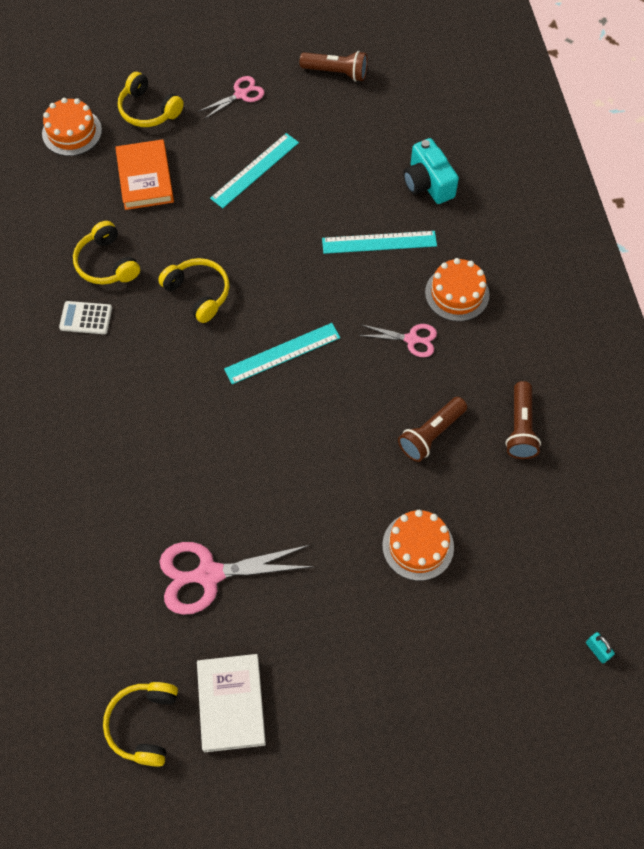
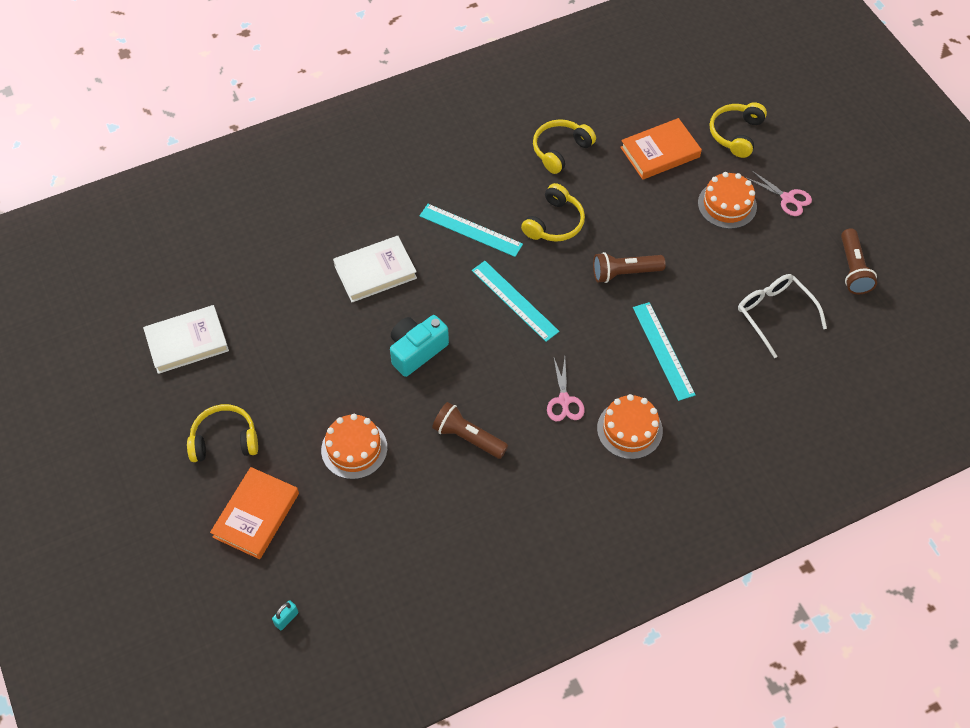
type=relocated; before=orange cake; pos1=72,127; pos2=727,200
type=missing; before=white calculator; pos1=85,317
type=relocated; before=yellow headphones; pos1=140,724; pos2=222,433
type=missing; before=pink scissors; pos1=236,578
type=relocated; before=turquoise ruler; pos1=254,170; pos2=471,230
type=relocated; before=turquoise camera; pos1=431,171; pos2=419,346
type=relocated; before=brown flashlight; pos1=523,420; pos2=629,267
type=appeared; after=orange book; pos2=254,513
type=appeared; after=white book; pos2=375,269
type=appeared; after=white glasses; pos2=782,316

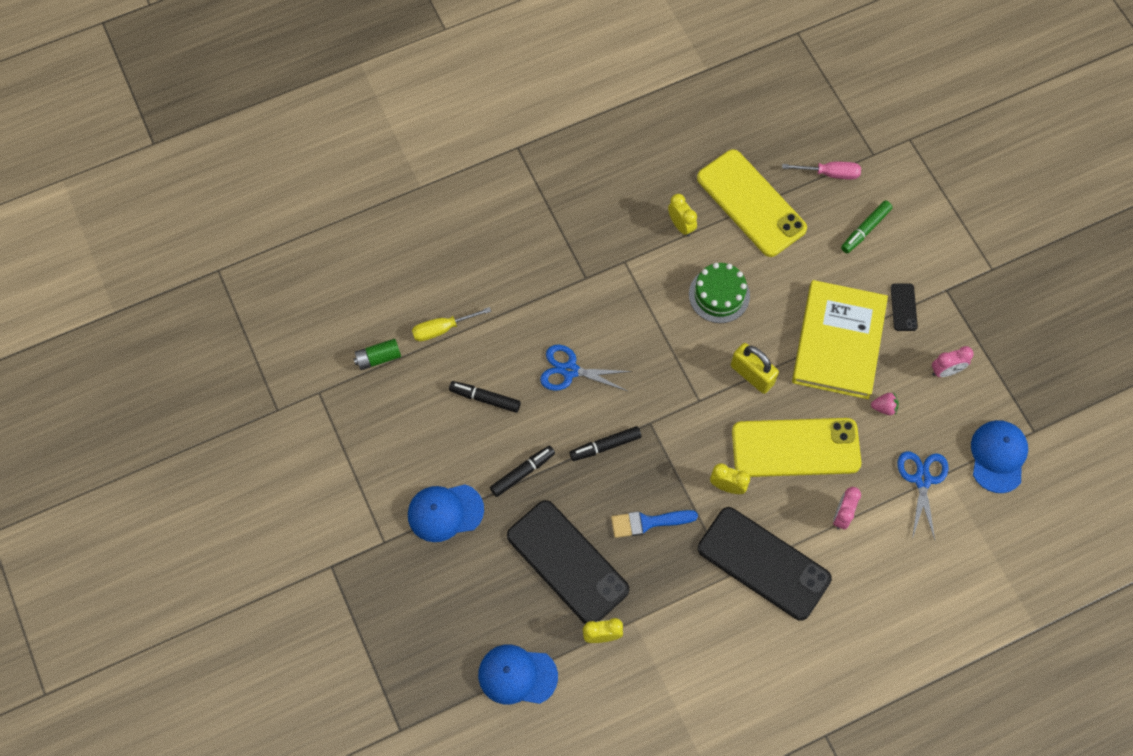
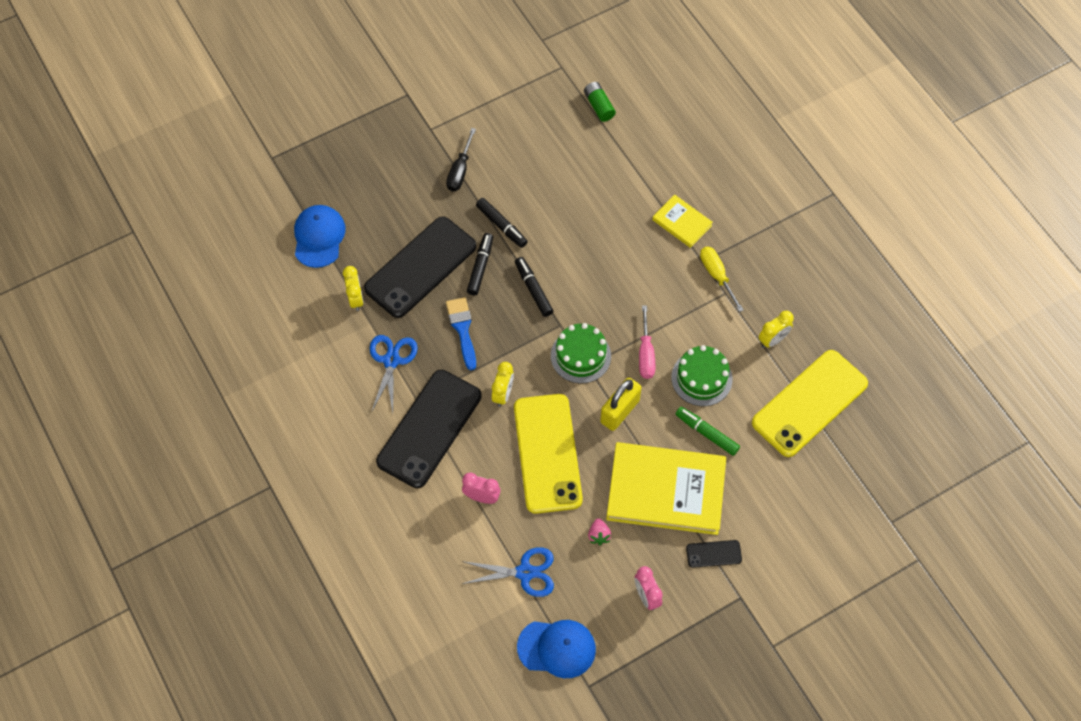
type=exchanged; before=blue cap; after=black screwdriver; pos1=446,513; pos2=461,160
type=relocated; before=yellow screwdriver; pos1=451,324; pos2=722,279
type=relocated; before=black marker; pos1=485,397; pos2=480,264
type=relocated; before=blue scissors; pos1=586,368; pos2=394,374
type=relocated; before=pink screwdriver; pos1=821,171; pos2=647,342
type=relocated; before=green marker; pos1=867,227; pos2=708,431
type=appeared; after=green cake; pos2=581,353
type=appeared; after=yellow book; pos2=682,221

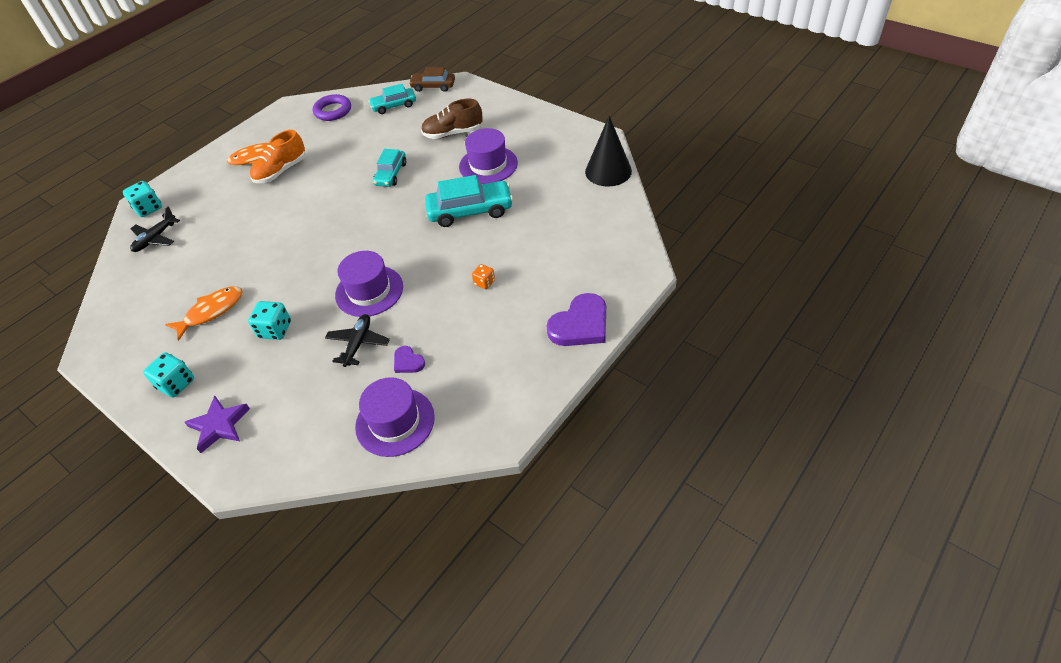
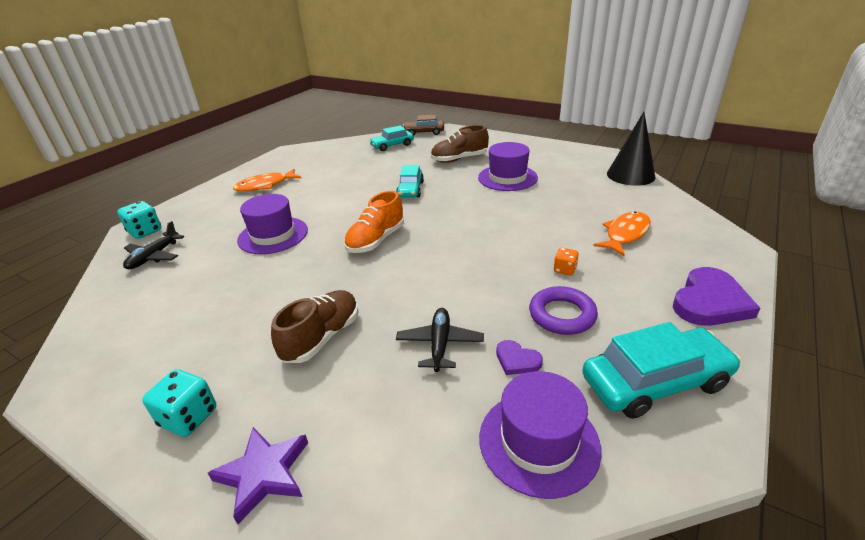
type=relocated; before=orange fish; pos1=204,313; pos2=622,233
type=exchanged; before=turquoise dice; after=brown shoe; pos1=269,320; pos2=315,326
type=relocated; before=orange shoe; pos1=278,156; pos2=374,222
type=relocated; before=purple ring; pos1=332,107; pos2=563,310
type=relocated; before=purple hat; pos1=369,284; pos2=272,224
type=relocated; before=turquoise car; pos1=469,201; pos2=661,370

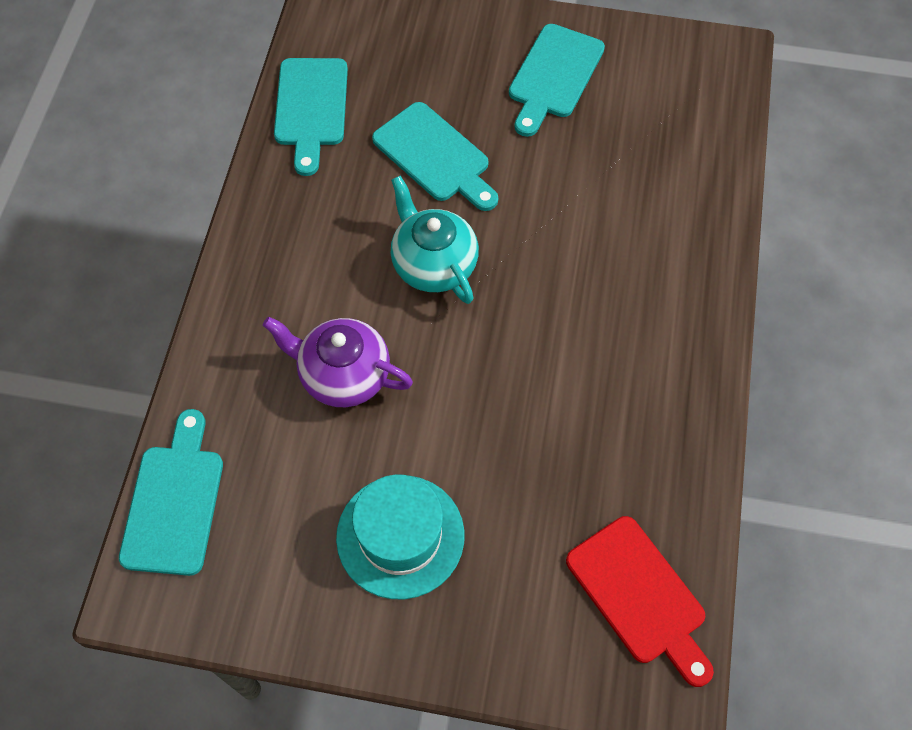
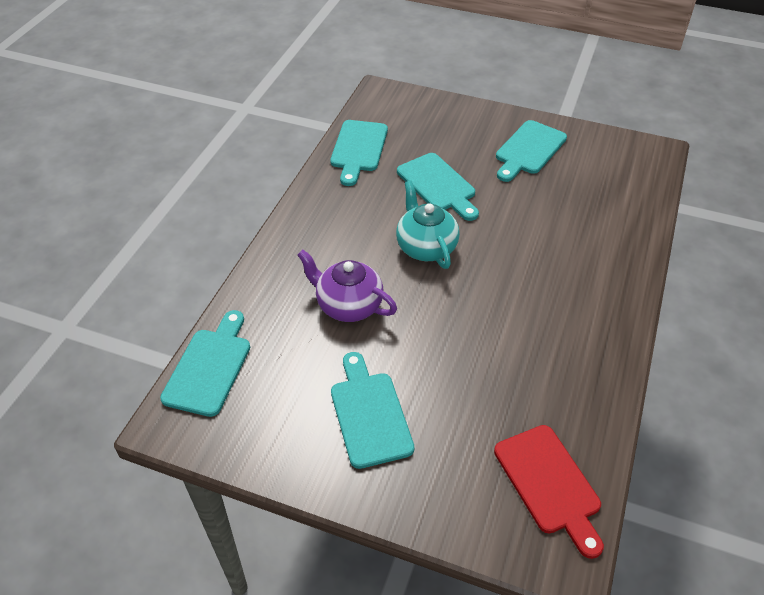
type=exchanged; before=turquoise hat; after=turquoise cutting board; pos1=400,537; pos2=372,410

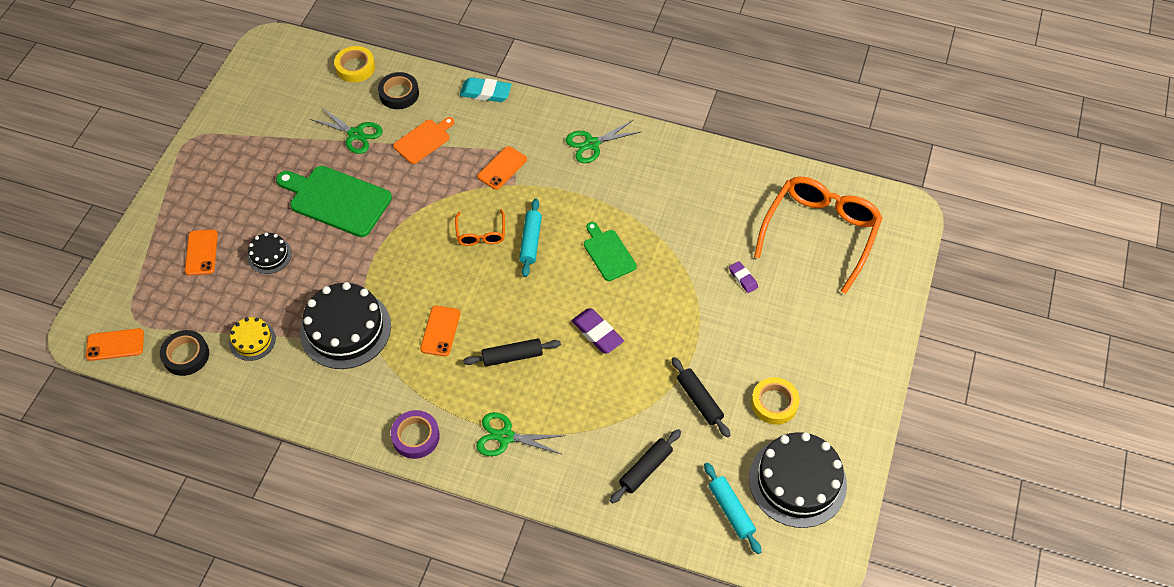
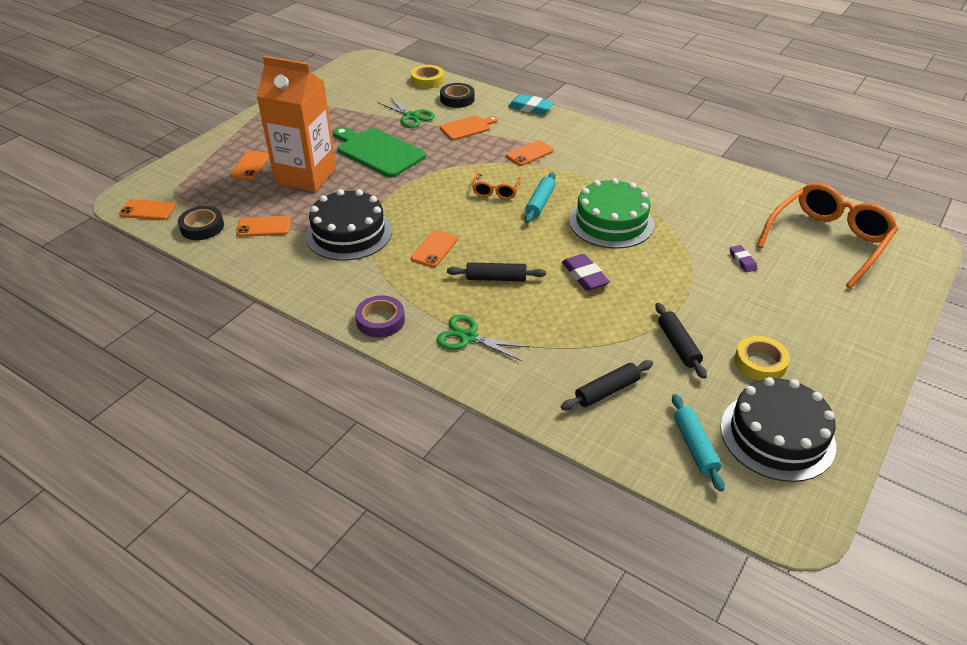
type=exchanged; before=yellow cake; after=orange phone; pos1=252,339; pos2=263,226
type=exchanged; before=black cake; after=orange carton; pos1=269,253; pos2=296,124
type=missing; before=green scissors; pos1=604,141
type=exchanged; before=green cutting board; after=green cake; pos1=610,251; pos2=611,213

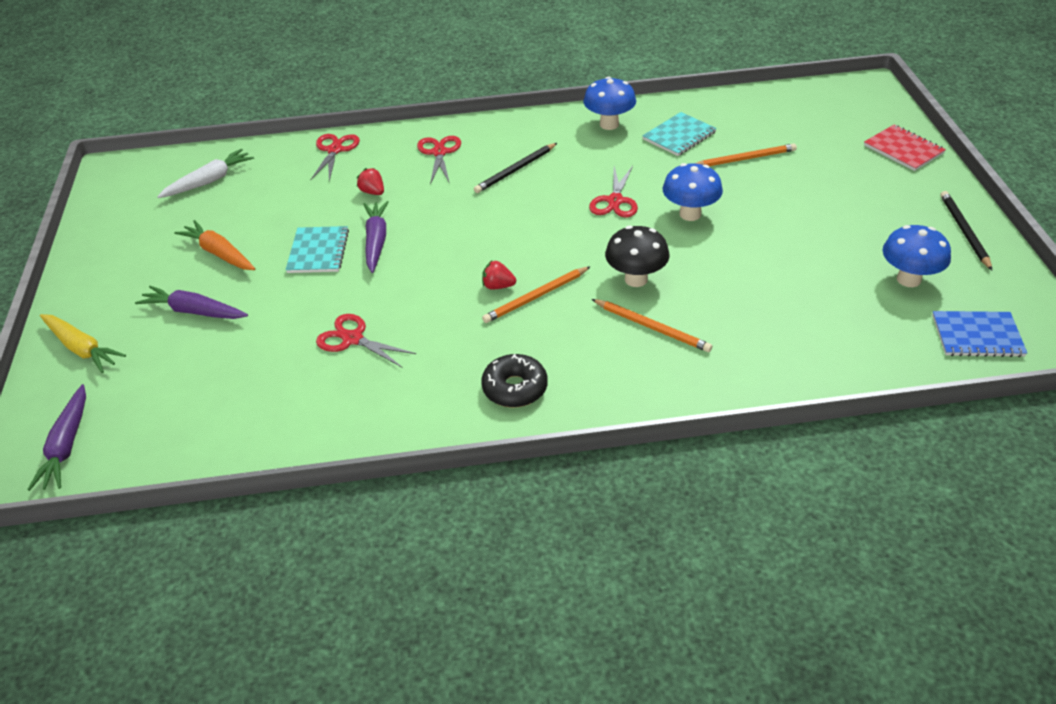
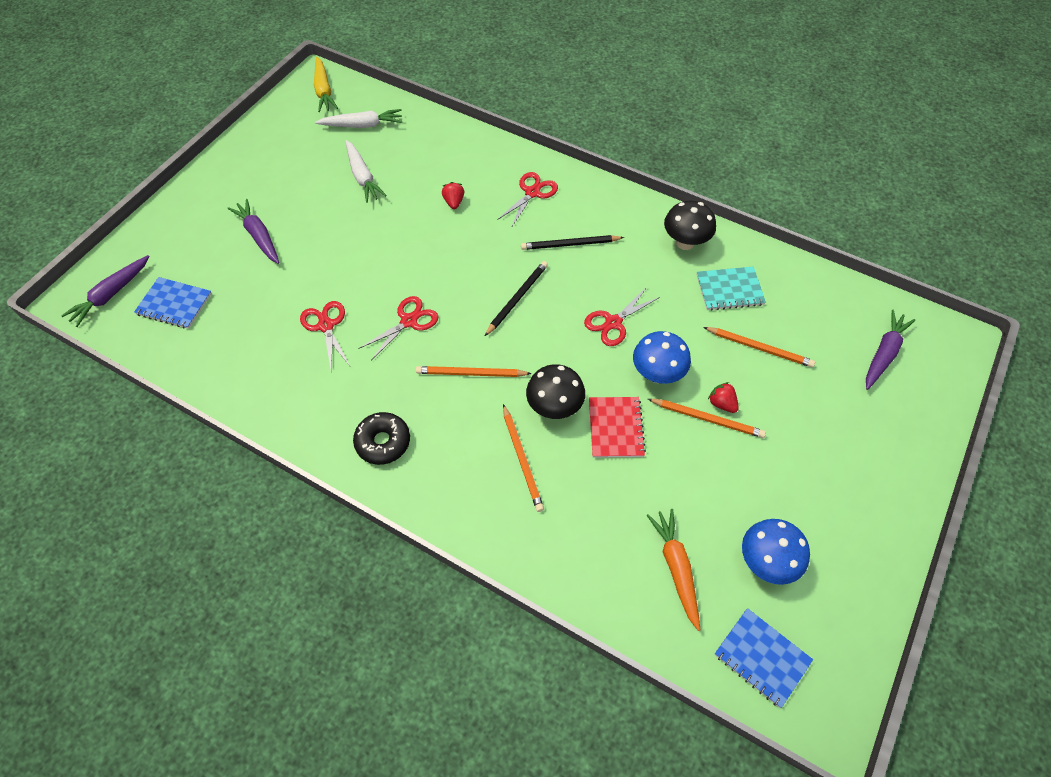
type=relocated; before=yellow carrot; pos1=83,343; pos2=326,84
type=relocated; before=orange carrot; pos1=214,245; pos2=673,570
type=missing; before=turquoise notebook; pos1=317,249
type=relocated; before=red scissors; pos1=335,157; pos2=398,328
type=relocated; before=purple carrot; pos1=376,237; pos2=890,350
type=relocated; before=red strawberry; pos1=499,274; pos2=723,397
type=colour; before=blue mushroom; after=black mushroom; pos1=609,103; pos2=690,225
type=relocated; before=red notebook; pos1=905,148; pos2=617,427
type=relocated; before=black pencil; pos1=966,230; pos2=516,298
type=appeared; after=blue notebook; pos2=173,303
type=appeared; after=white carrot; pos2=366,171
type=appeared; after=orange pencil; pos2=707,418

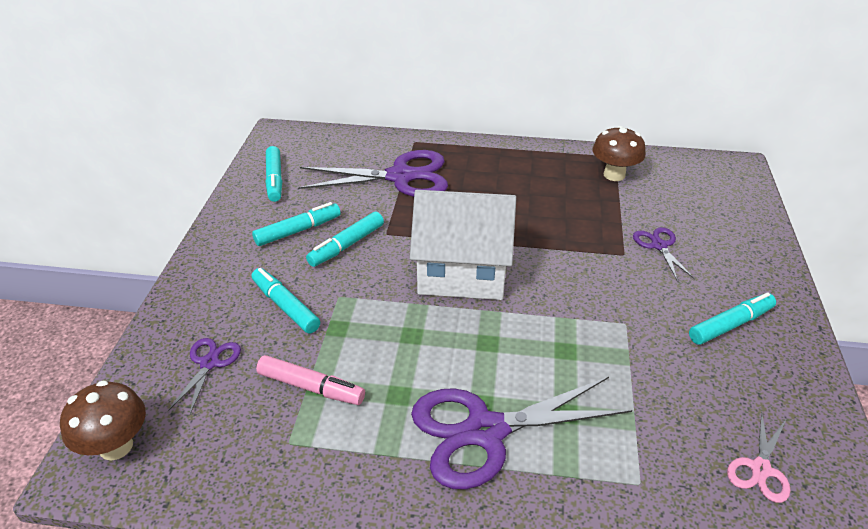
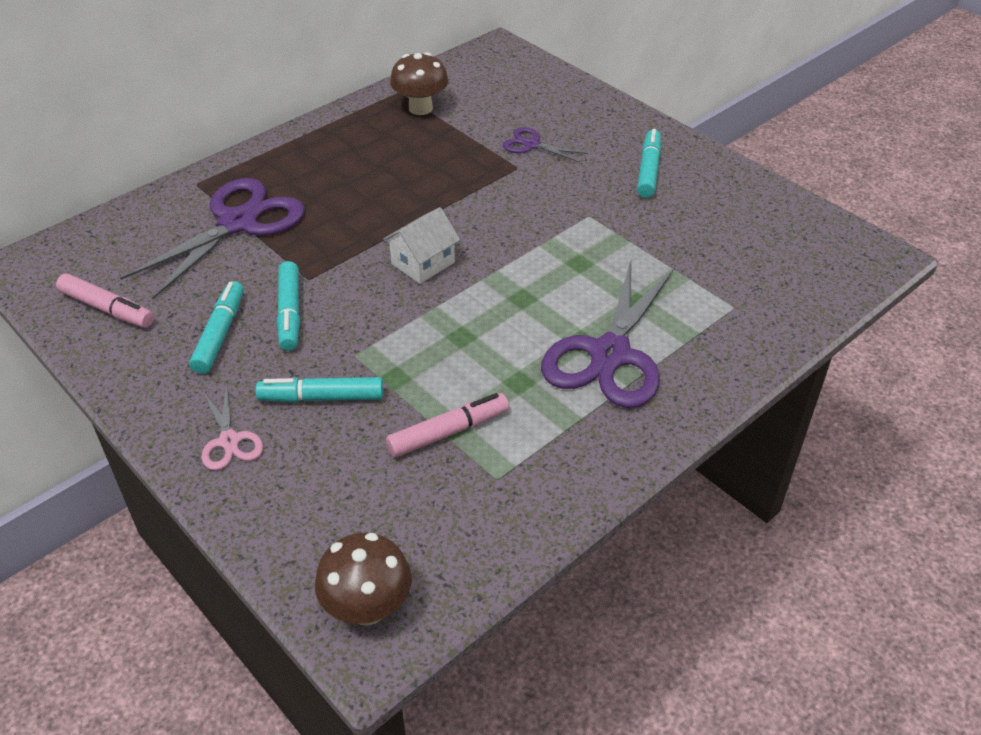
type=missing; before=purple scissors; pos1=204,376
type=colour; before=turquoise marker; after=pink marker; pos1=273,174; pos2=105,301
type=size; before=white house; pos1=463,245; pos2=421,245; scale=0.51
type=relocated; before=pink scissors; pos1=758,457; pos2=232,426

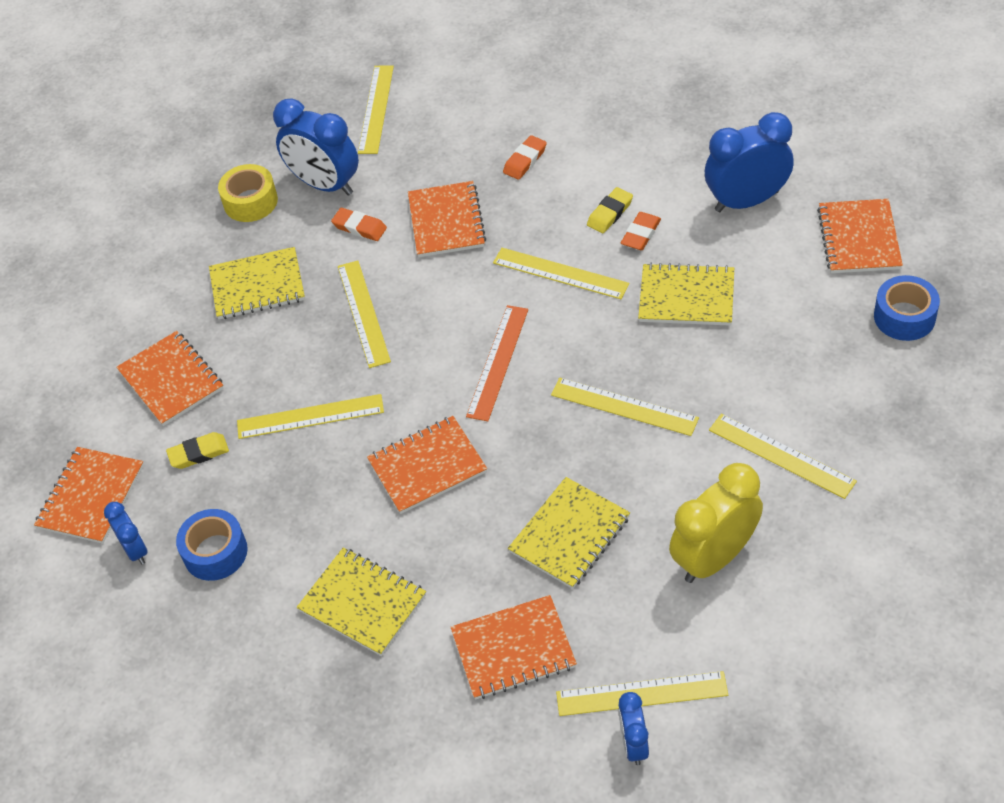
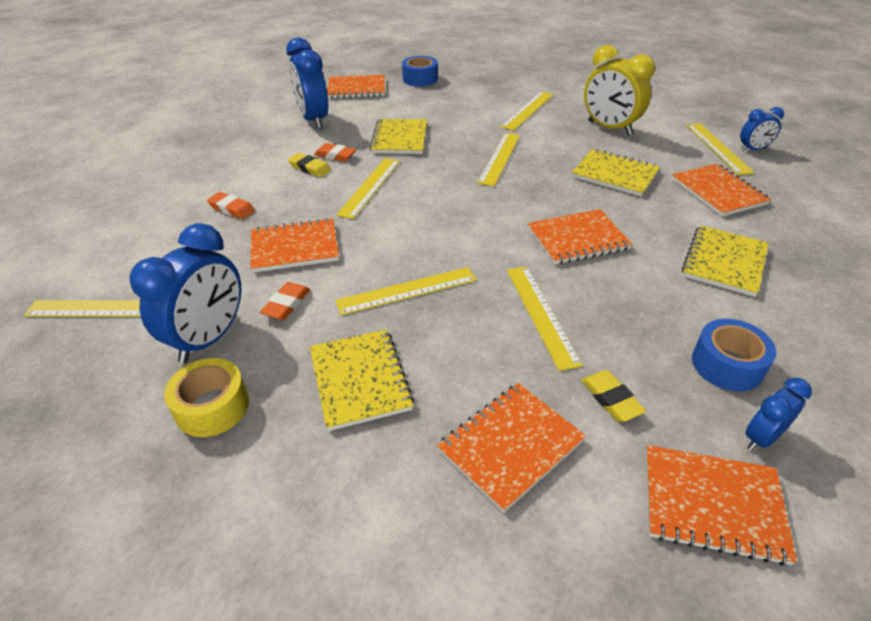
type=spun; before=orange notebook; pos1=427,465; pos2=579,237; turn=-75
type=missing; before=orange ruler; pos1=497,363

